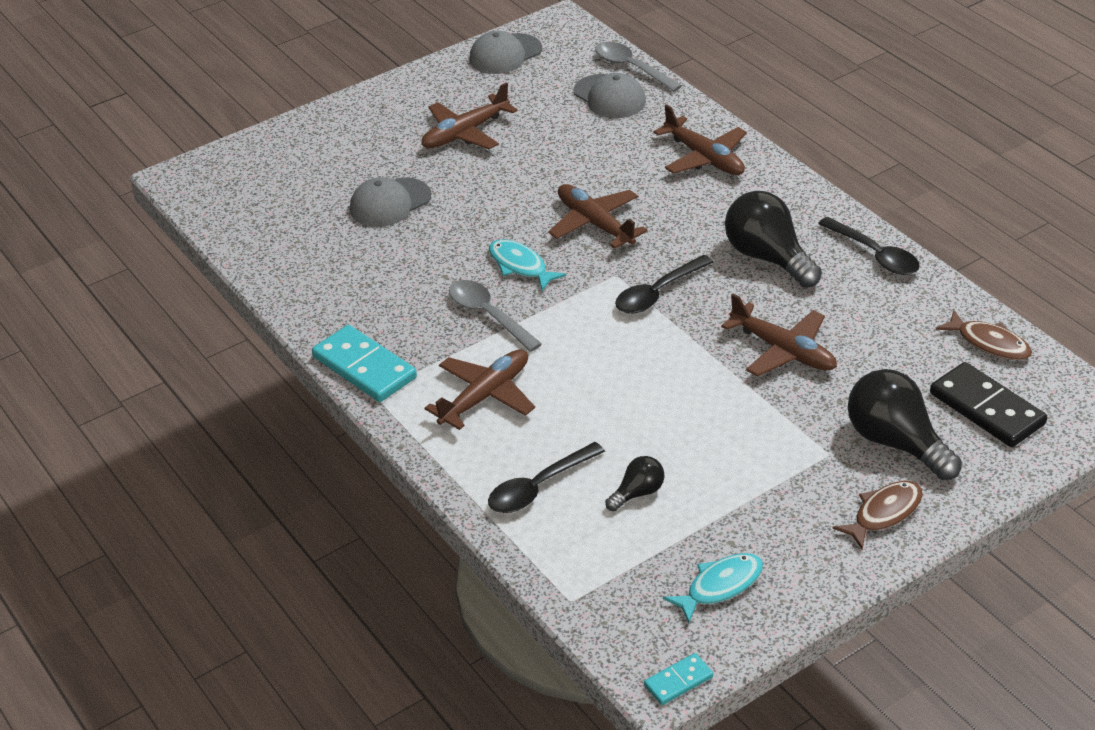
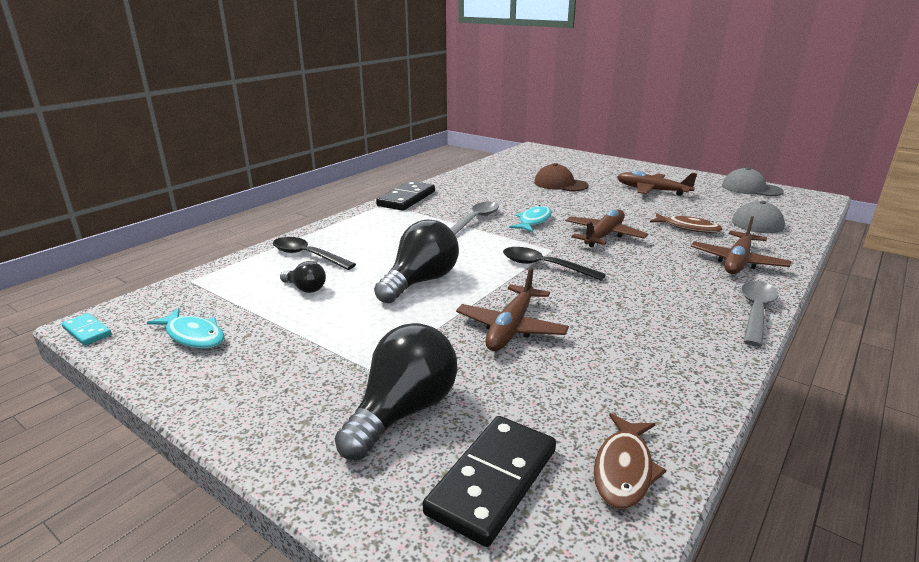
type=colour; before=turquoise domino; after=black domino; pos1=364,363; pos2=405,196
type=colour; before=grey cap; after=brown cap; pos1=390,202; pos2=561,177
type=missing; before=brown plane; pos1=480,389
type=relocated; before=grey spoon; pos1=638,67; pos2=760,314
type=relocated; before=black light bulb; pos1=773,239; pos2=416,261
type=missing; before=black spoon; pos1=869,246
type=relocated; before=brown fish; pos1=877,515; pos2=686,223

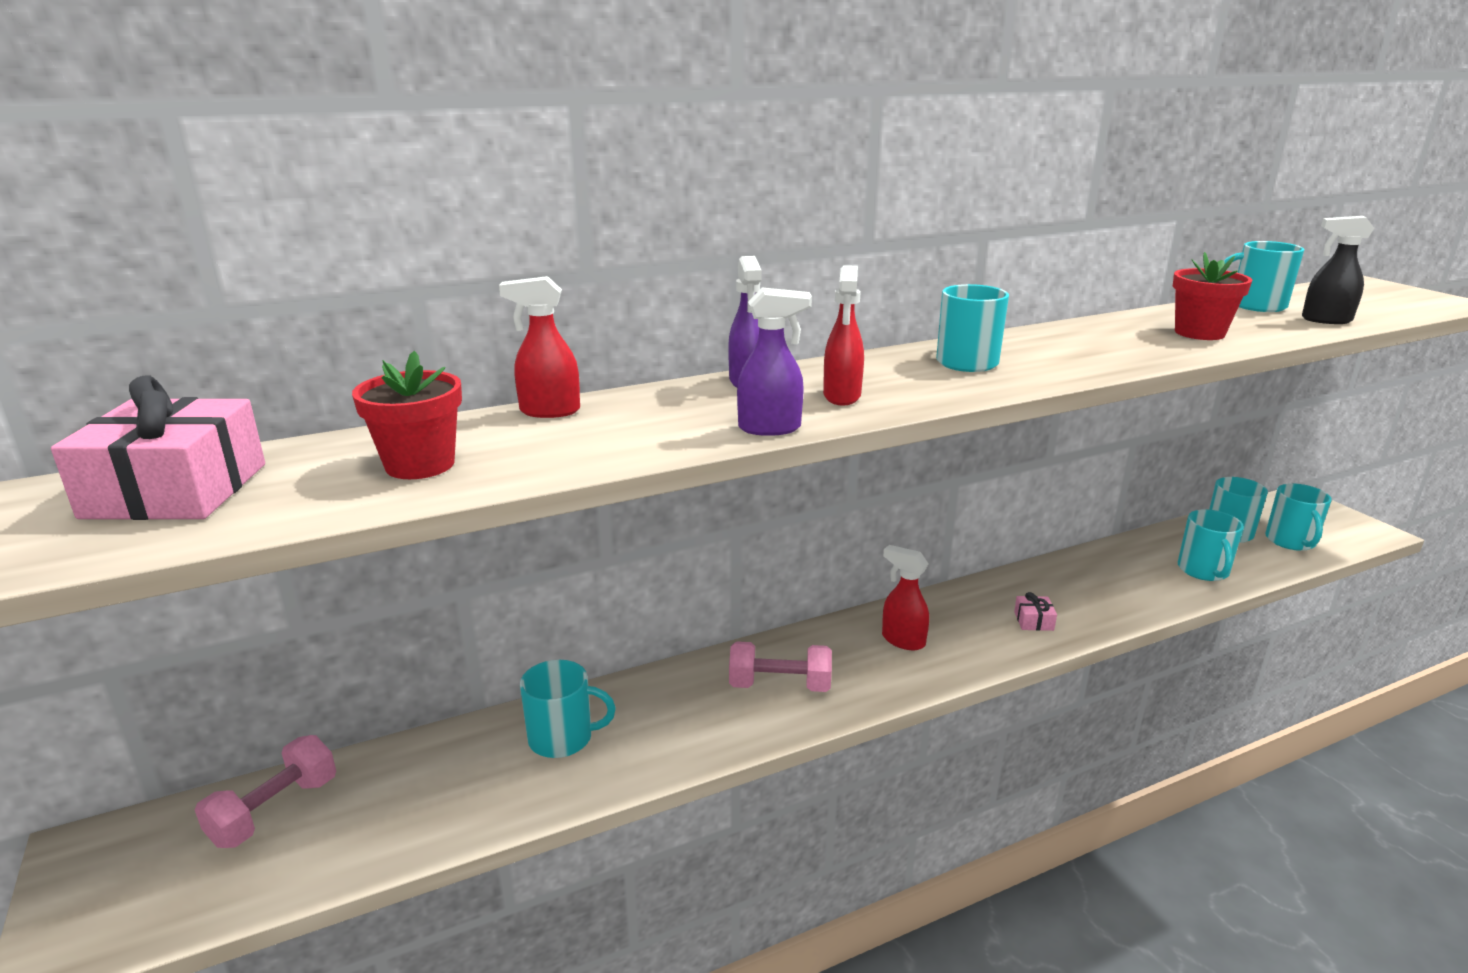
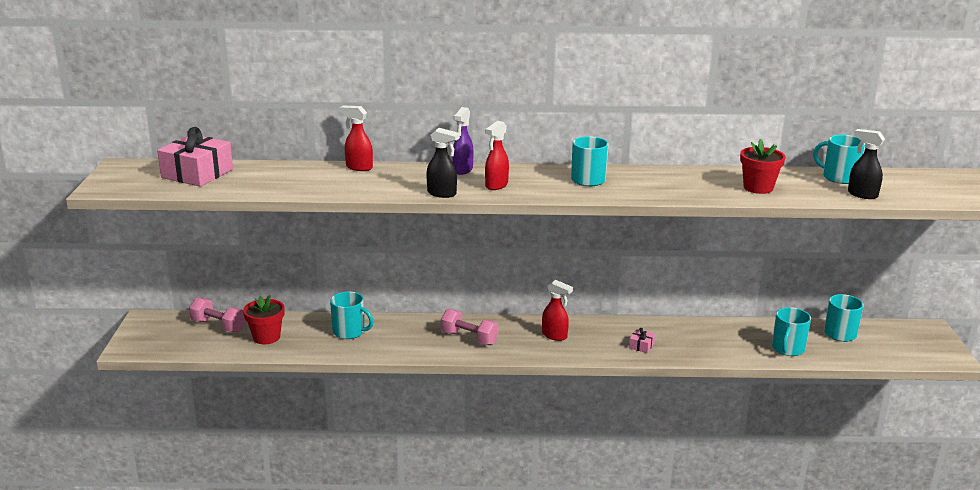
type=spun; before=pink dumbbell; pos1=265,791; pos2=217,314; turn=60
type=relocated; before=red flower pot; pos1=407,415; pos2=264,319
type=colour; before=purple spray bottle; after=black spray bottle; pos1=774,362; pos2=443,163
type=spun; before=red spray bottle; pos1=905,597; pos2=557,310; turn=150
type=missing; before=turquoise mug; pos1=1298,517

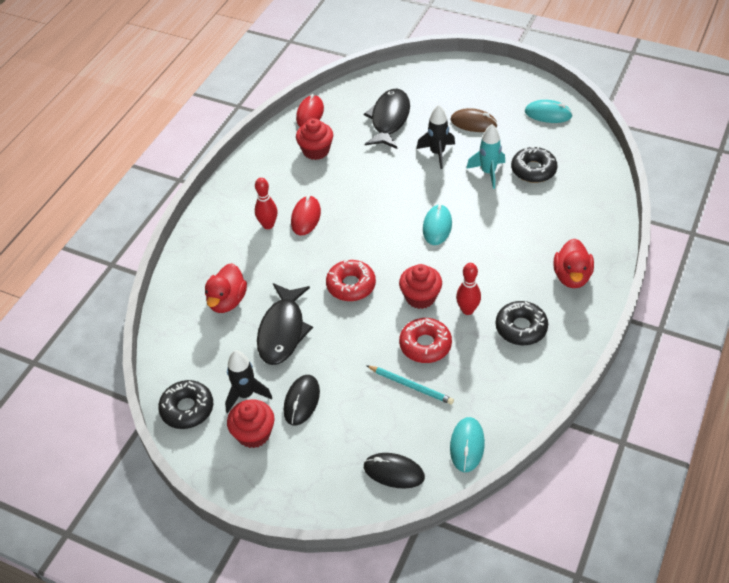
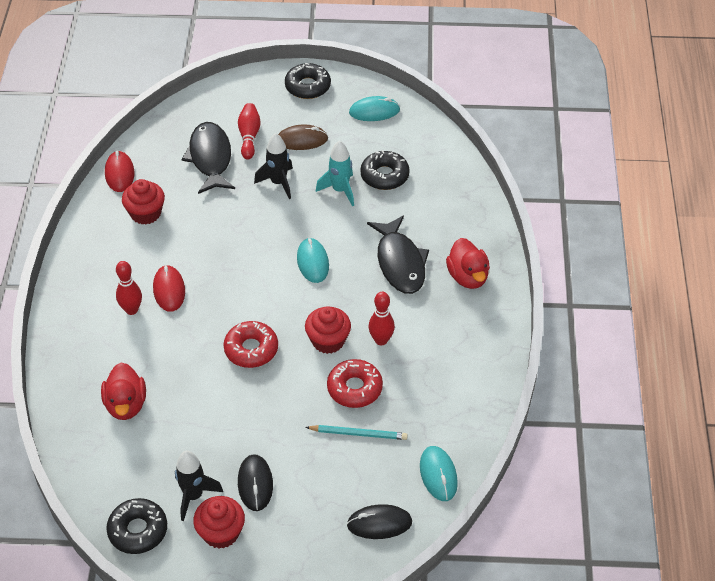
type=relocated; before=black fish; pos1=285,324; pos2=398,254
type=relocated; before=black donut; pos1=522,323; pos2=308,81
type=appeared; after=red bowling pin; pos2=249,131

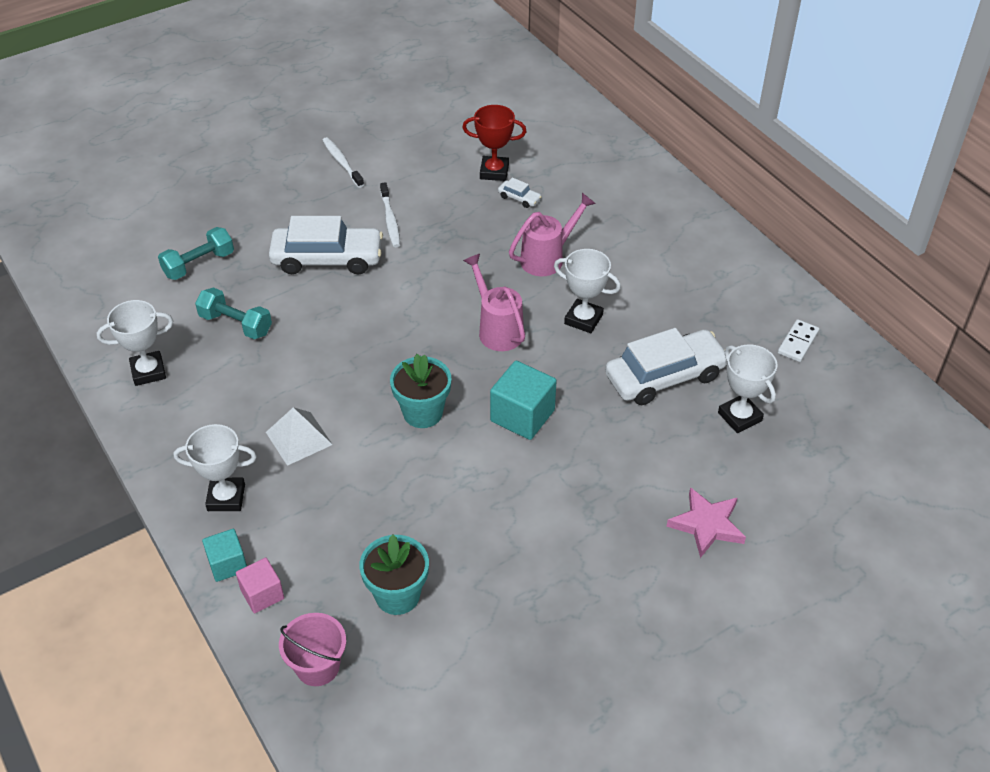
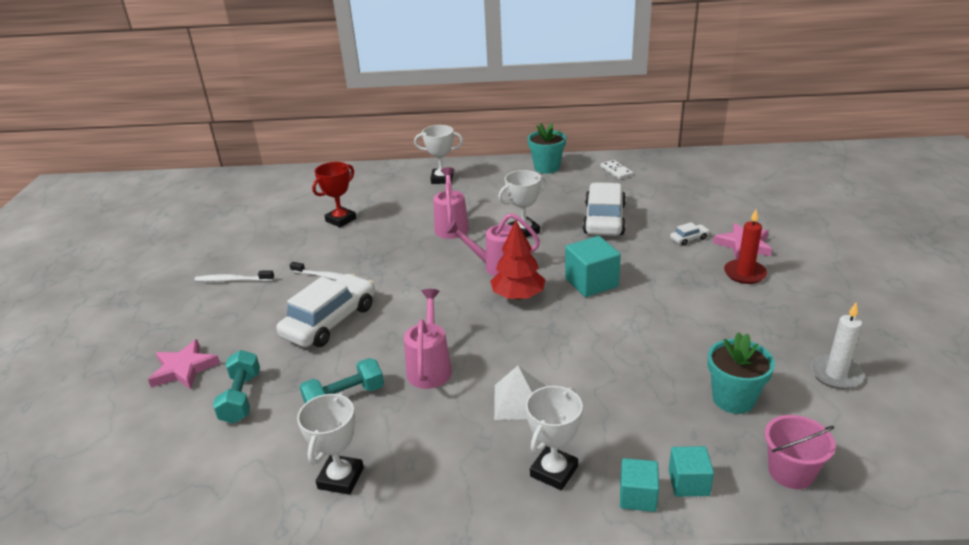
type=colour; before=pink cube; after=turquoise cube; pos1=260,585; pos2=691,471
type=relocated; before=turquoise flower pot; pos1=421,391; pos2=547,148
type=relocated; before=white car; pos1=520,193; pos2=690,234
type=relocated; before=white trophy; pos1=748,389; pos2=438,154
type=appeared; after=pink star; pos2=184,364
type=appeared; after=pink watering can; pos2=428,339
type=appeared; after=red tree; pos2=517,260
type=appeared; after=red candle; pos2=745,247
type=appeared; after=white candle; pos2=837,345

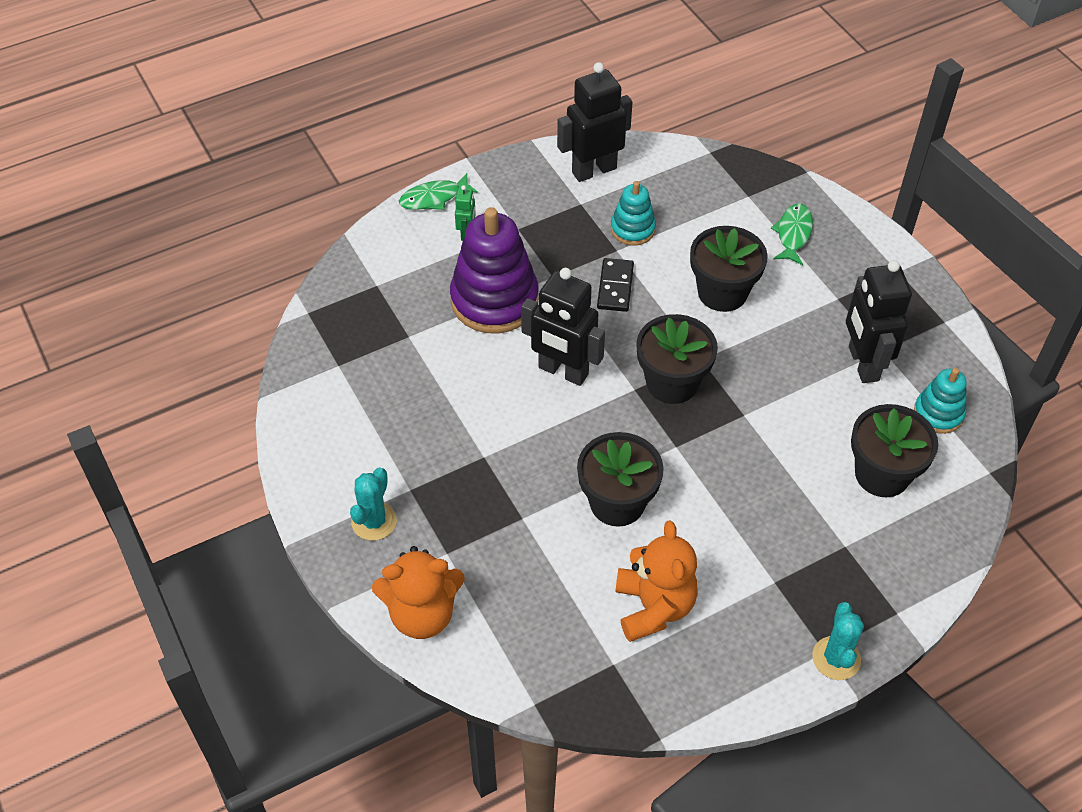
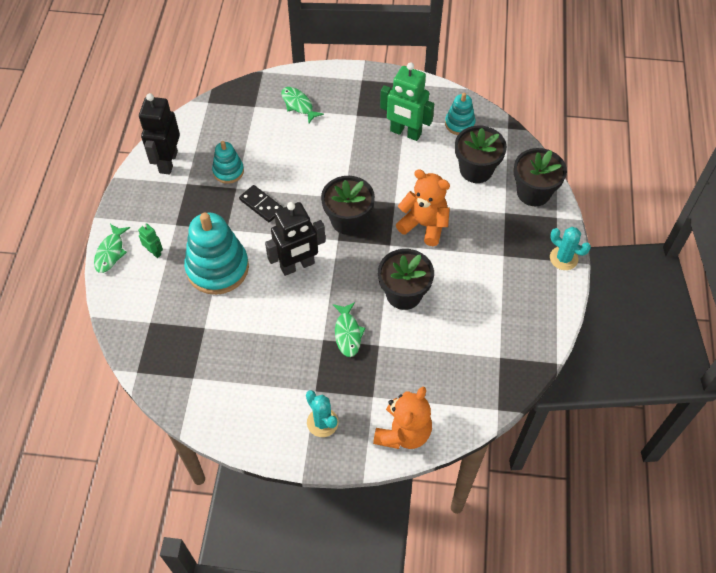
type=colour; before=purple stacking toy; after=turquoise stacking toy; pos1=494,270; pos2=216,253
type=relocated; before=orange teddy bear; pos1=656,581; pos2=423,207
type=relocated; before=black flower pot; pos1=729,269; pos2=540,177
type=colour; before=black robot; after=green robot; pos1=879,321; pos2=407,101
type=appeared; after=green fish; pos2=349,329

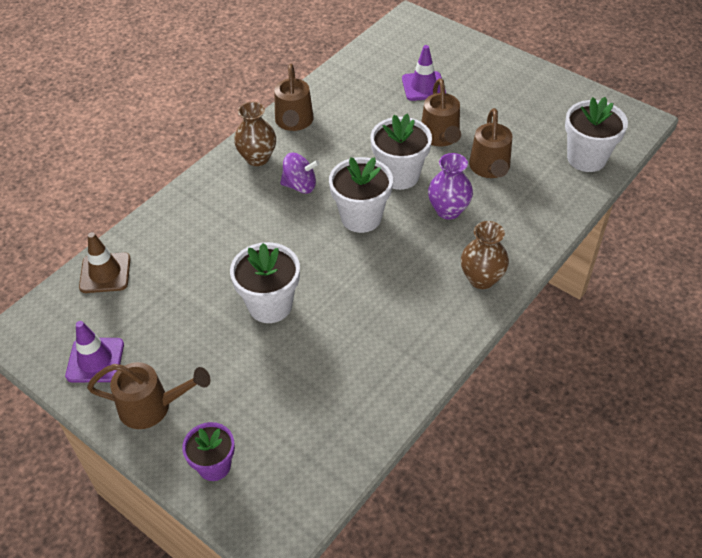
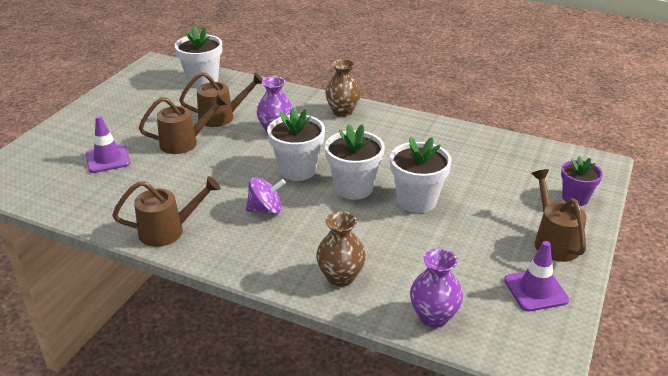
type=exchanged; before=brown traffic cone; after=purple vase; pos1=105,262; pos2=436,288
type=relocated; before=brown vase; pos1=255,134; pos2=341,249
type=spun; before=purple spinning top; pos1=300,173; pos2=266,196; turn=90
type=relocated; before=white flower pot; pos1=401,152; pos2=355,162

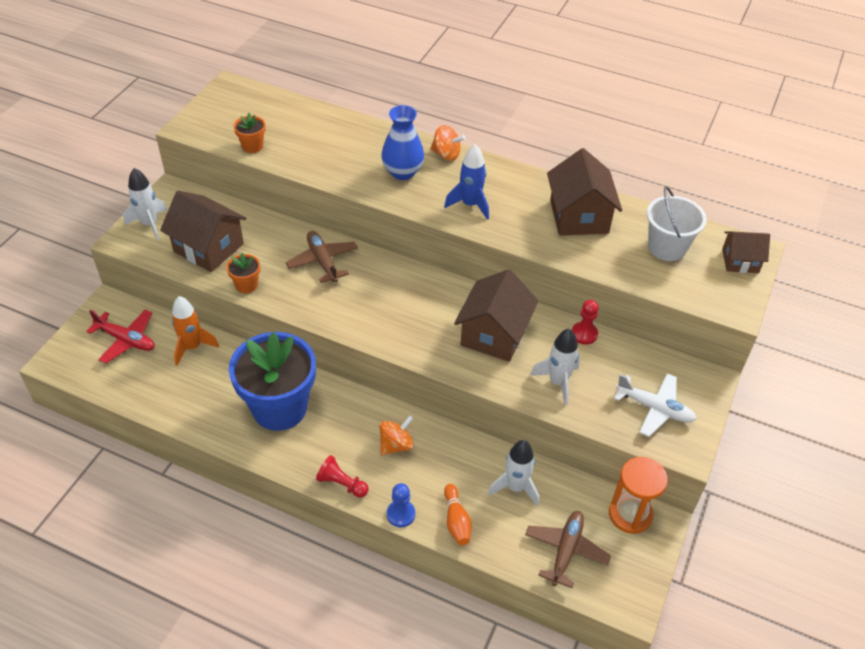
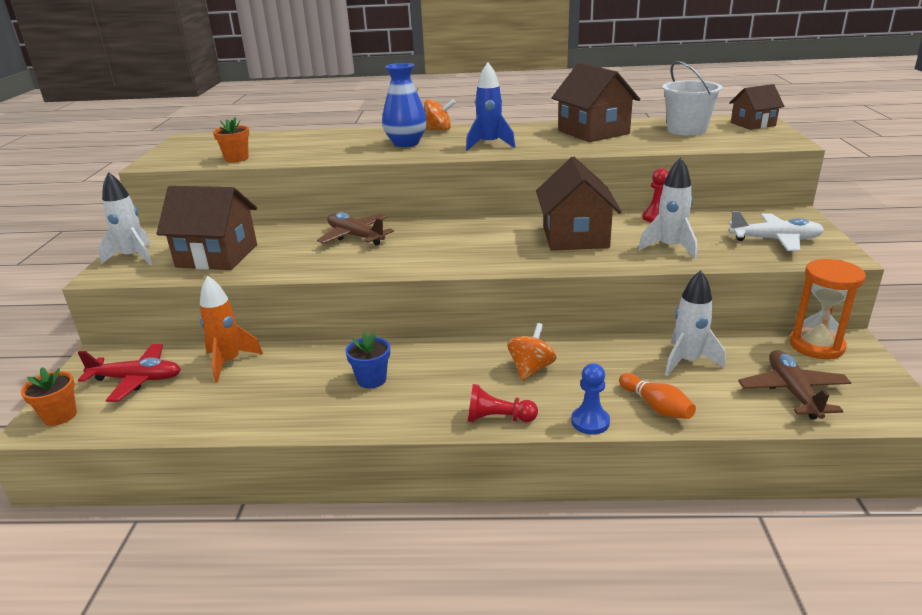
type=relocated; before=orange flower pot; pos1=243,273; pos2=49,396
type=size; before=blue flower pot; pos1=272,381; pos2=367,360; scale=0.41

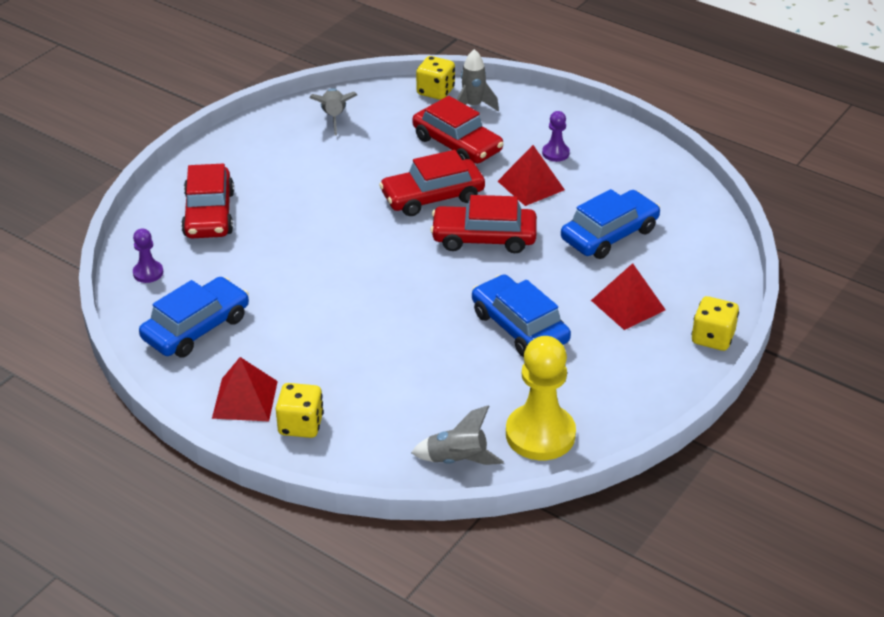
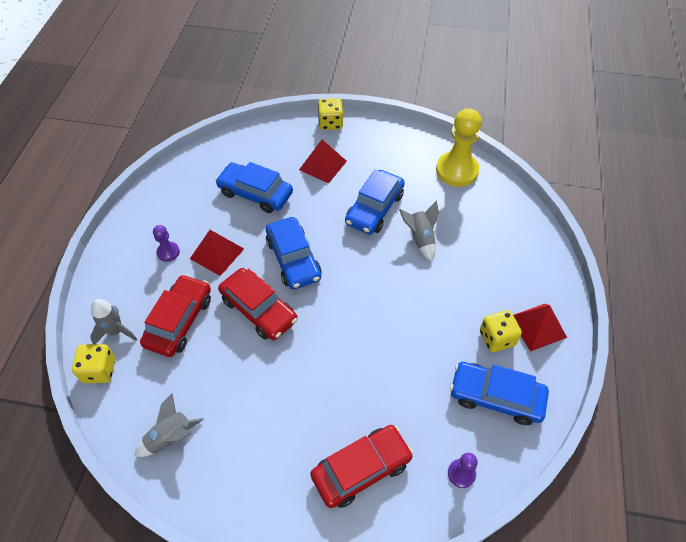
type=relocated; before=yellow dice; pos1=300,410; pos2=501,331
type=relocated; before=grey rocket; pos1=457,435; pos2=419,231
type=colour; before=red car; after=blue car; pos1=483,224; pos2=293,253

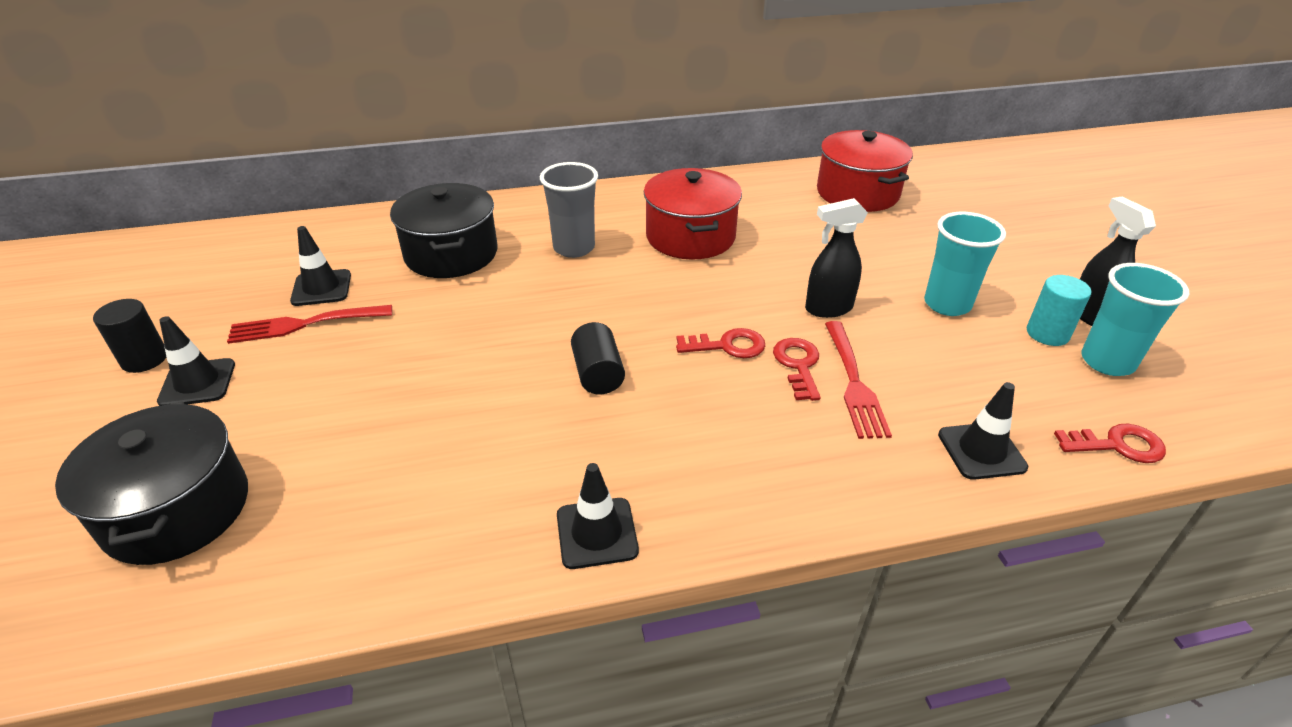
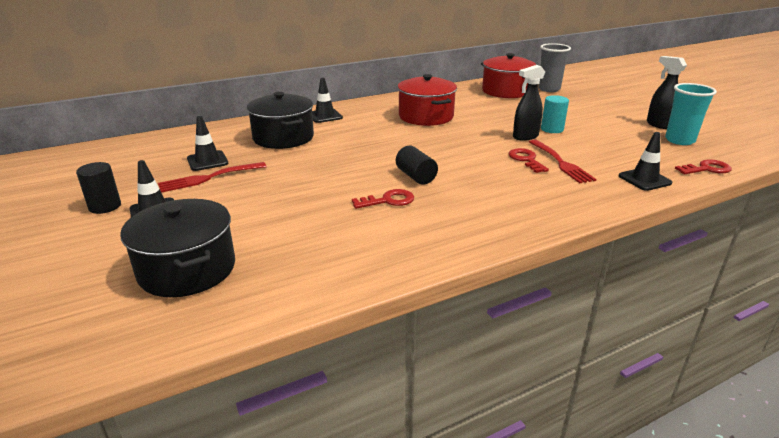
type=relocated; before=grey cup; pos1=569,210; pos2=554,67
type=relocated; before=black traffic cone; pos1=598,516; pos2=327,100
type=relocated; before=red key; pos1=720,343; pos2=383,199
type=missing; before=turquoise cup; pos1=965,264
type=relocated; before=turquoise cylinder; pos1=1059,310; pos2=555,114

